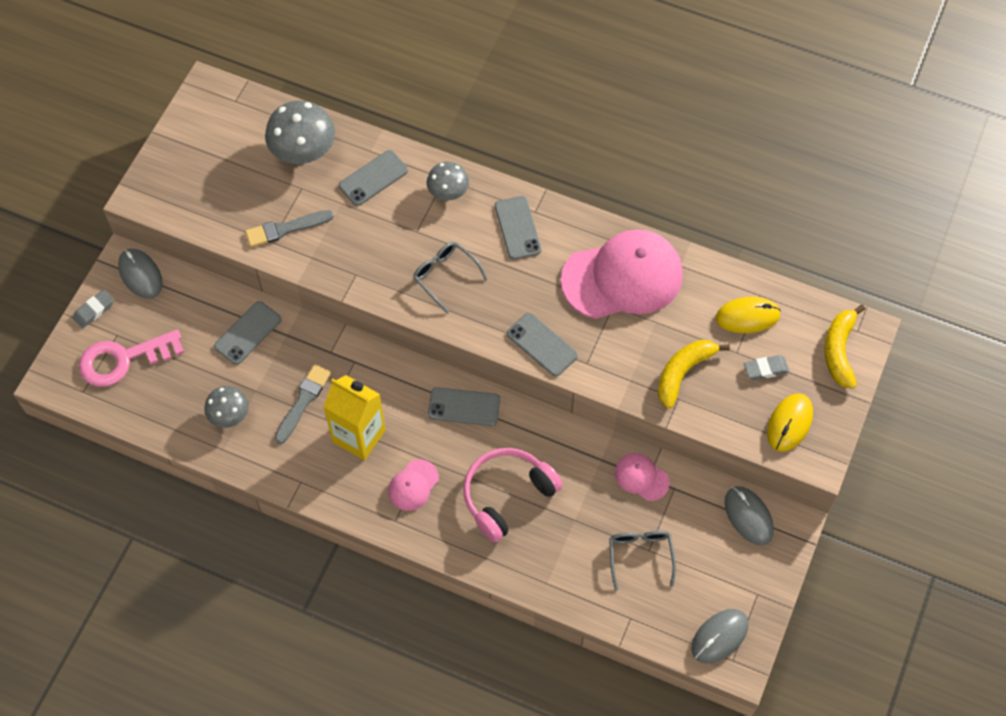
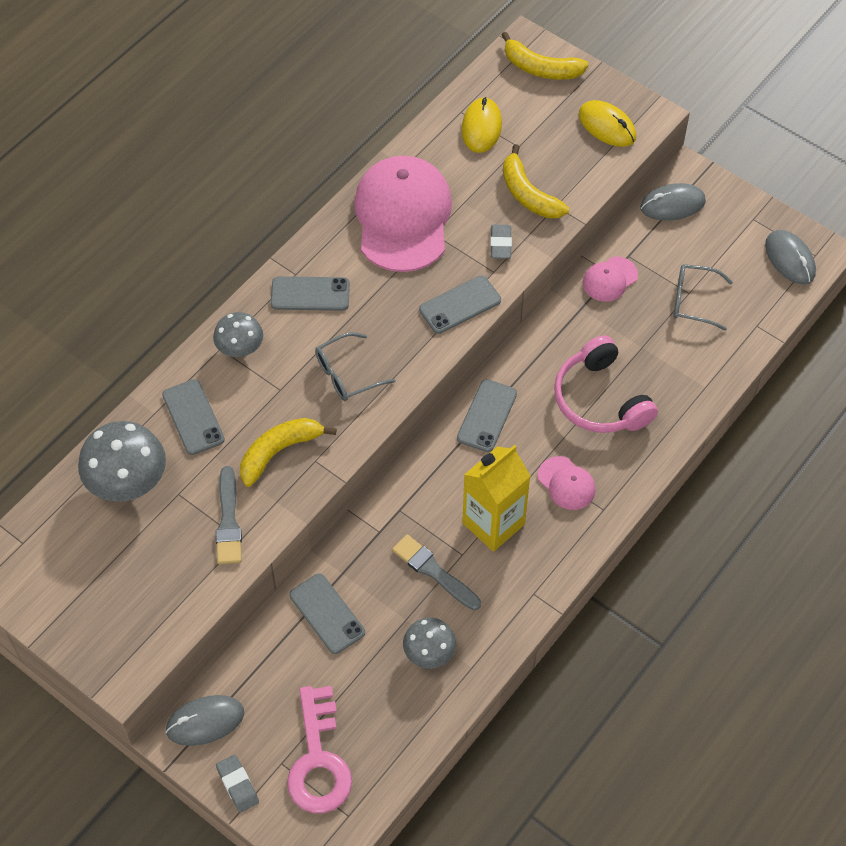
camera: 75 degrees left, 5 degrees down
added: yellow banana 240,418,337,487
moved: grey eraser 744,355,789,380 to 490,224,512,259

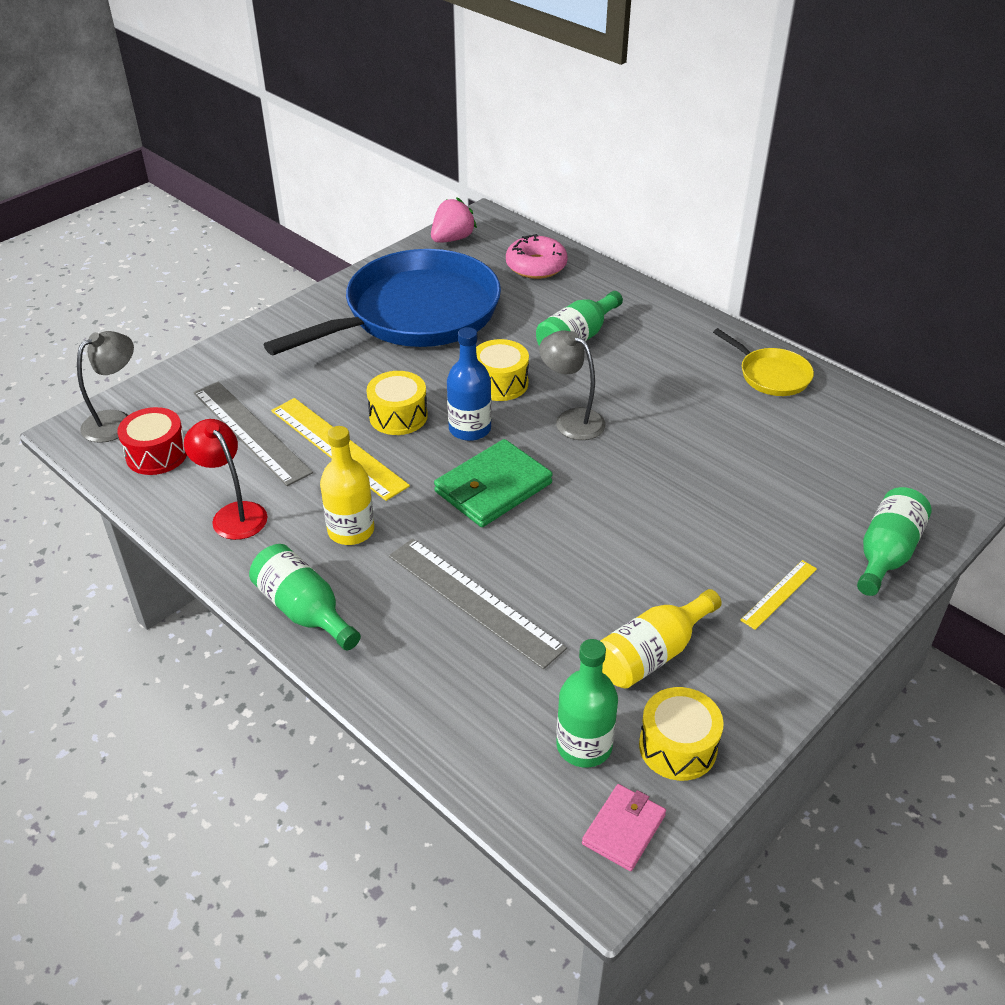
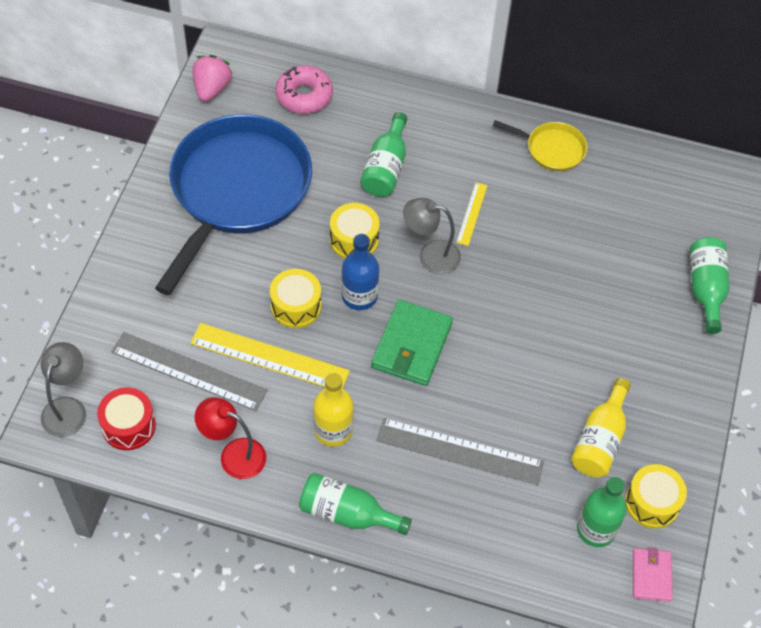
camera: 30 degrees left, 15 degrees up
moved: yellow ruler 740,560,817,630 to 456,182,488,246

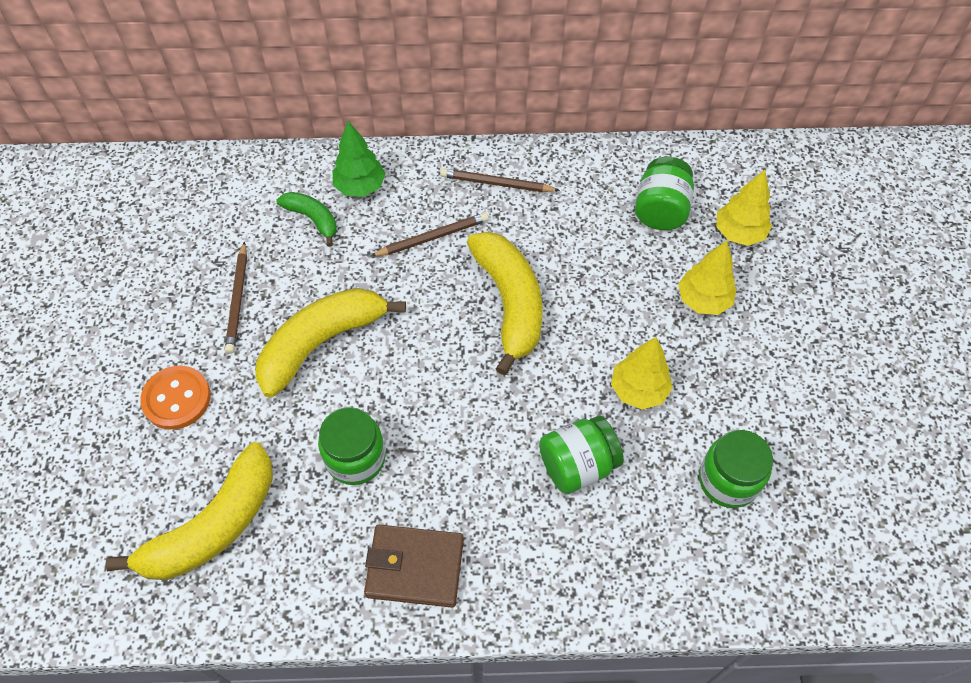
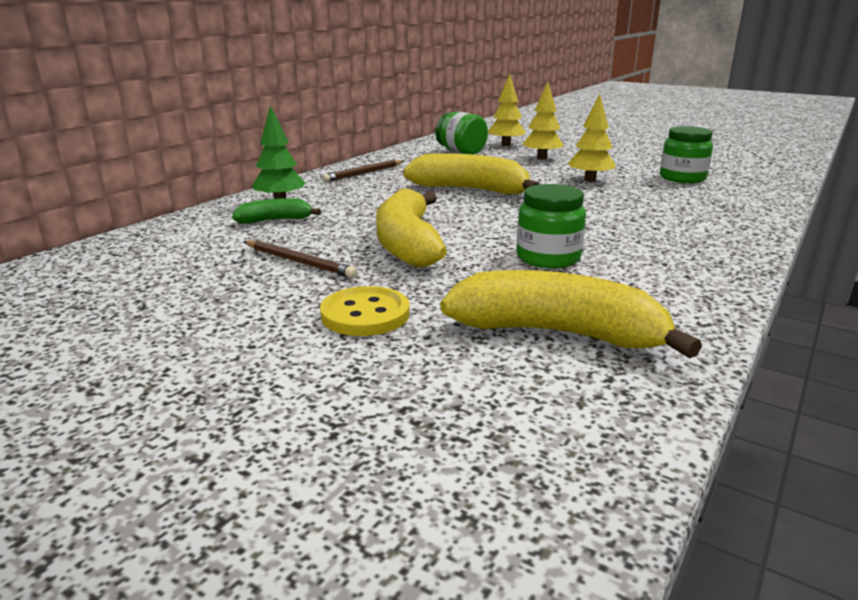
camera: 55 degrees left, 35 degrees down
removed: brown wallet 364,525,464,608; brown pencil 370,213,489,257; green jar 539,416,624,494
recoloured: orange button 140,366,211,430 to yellow button 320,286,410,336
turned: yellow banana 105,442,273,580 = 440,270,702,358 60 degrees counterclockwise

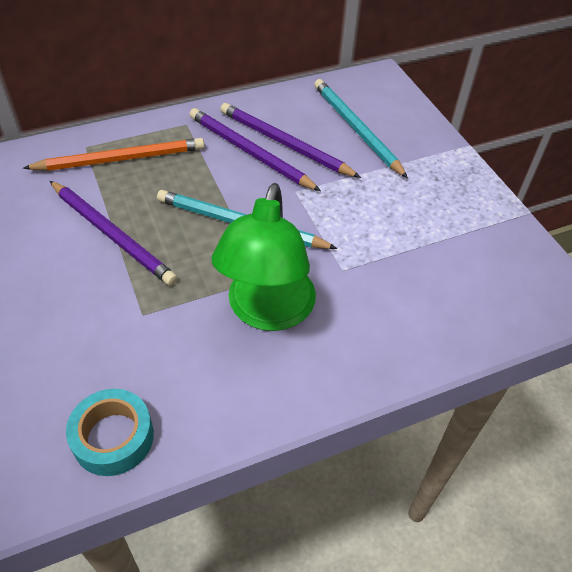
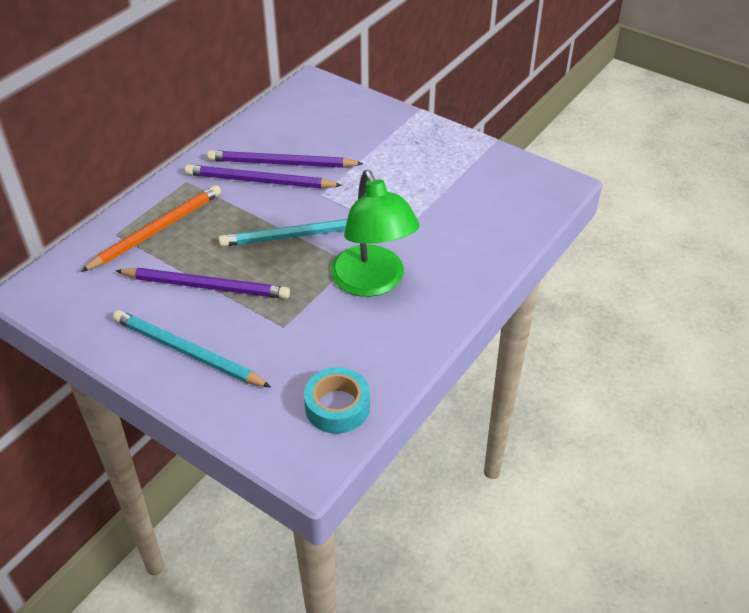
camera: 30 degrees left, 5 degrees down
moved: turquoise pencil 314,79,408,178 to 113,310,271,387

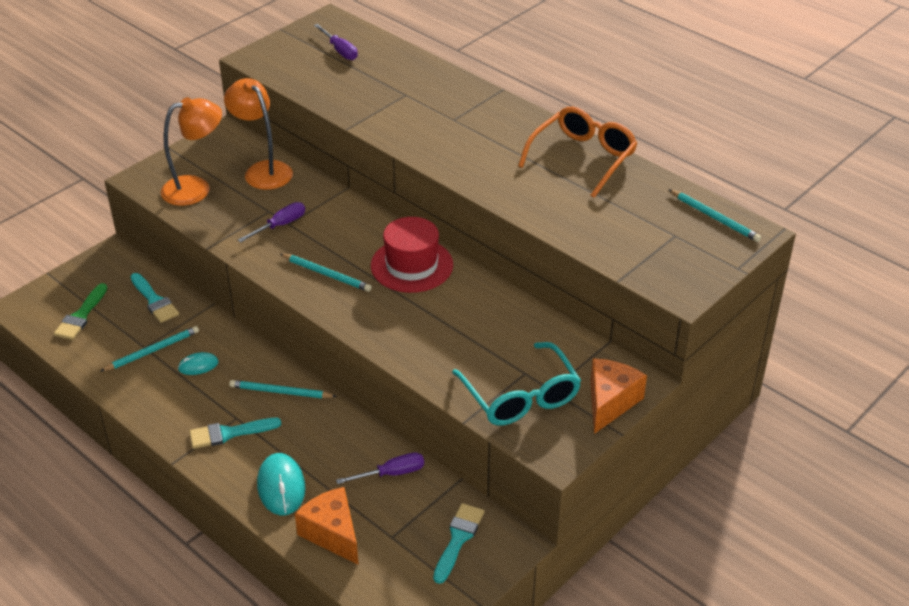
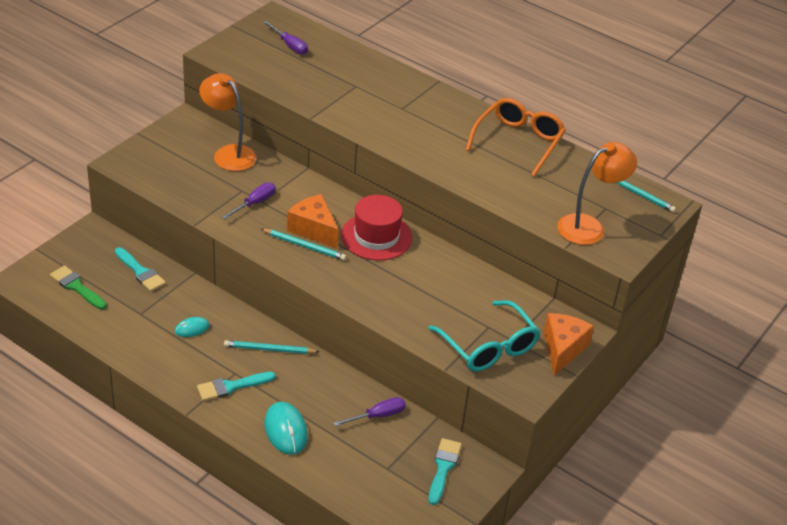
camera: 10 degrees left, 0 degrees up
removed: turquoise pencil 100,326,199,372
moved: orange lamp 161,97,222,206 to 557,142,637,245; orange cheese 295,487,359,565 to 287,194,339,248
turned: green brush 54,283,107,340 = 50,266,107,310 120 degrees clockwise

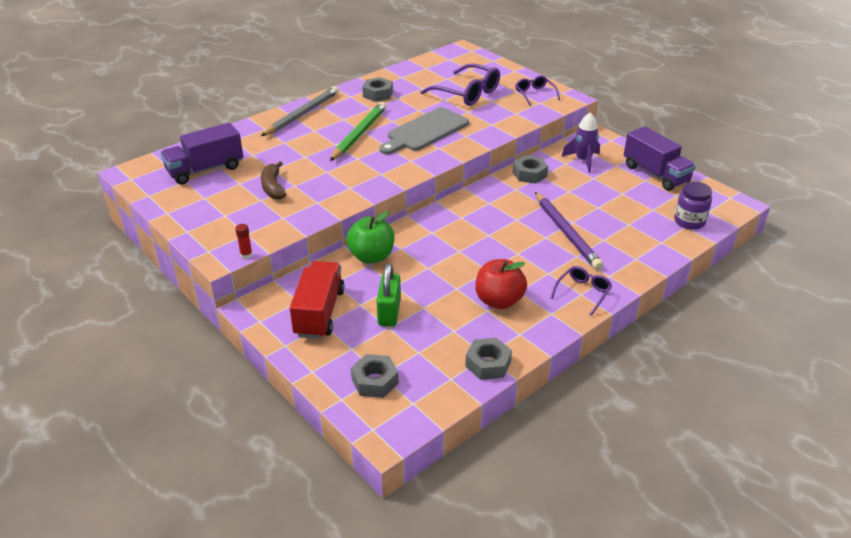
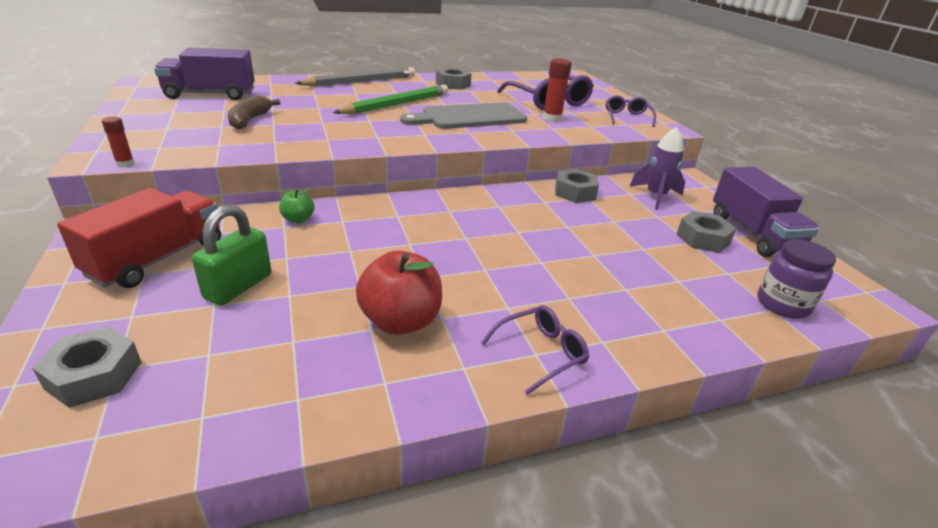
camera: 20 degrees right, 5 degrees down
removed: purple pencil 535,192,603,270
added: red glue stick 543,58,572,122
moved: grey nut 465,338,512,380 to 677,211,737,253
resized: green apple 346,211,394,264 = 279,189,315,223 x0.51

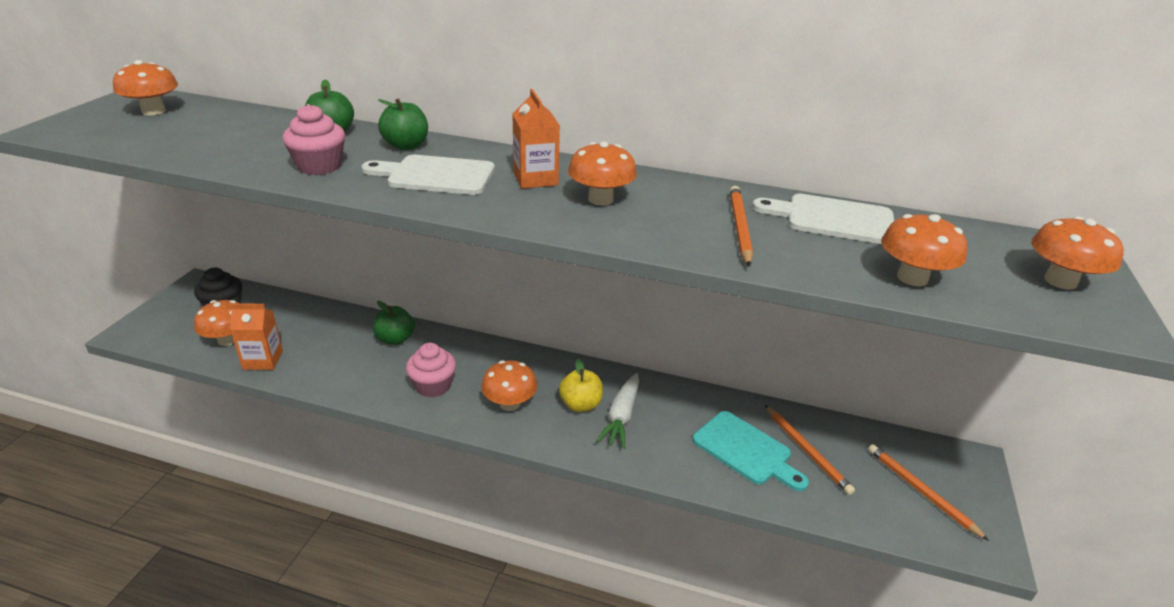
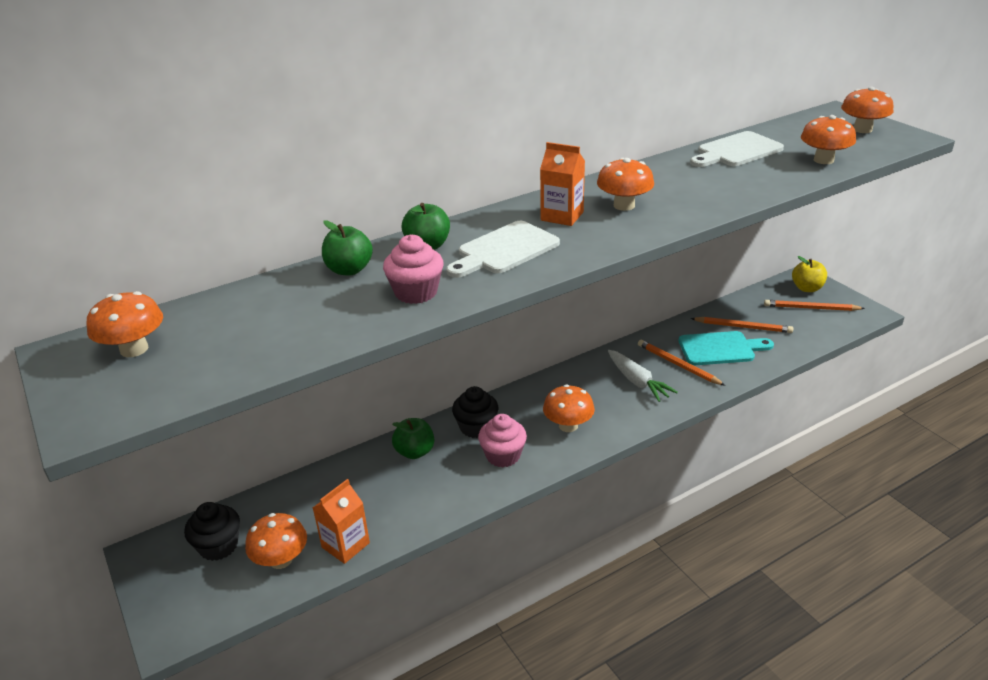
camera: 45 degrees left, 0 degrees up
added: black cupcake 452,386,499,438
moved: yellow apple 559,359,603,412 to 792,256,827,292; orange pencil 730,186,753,267 to 638,339,726,386

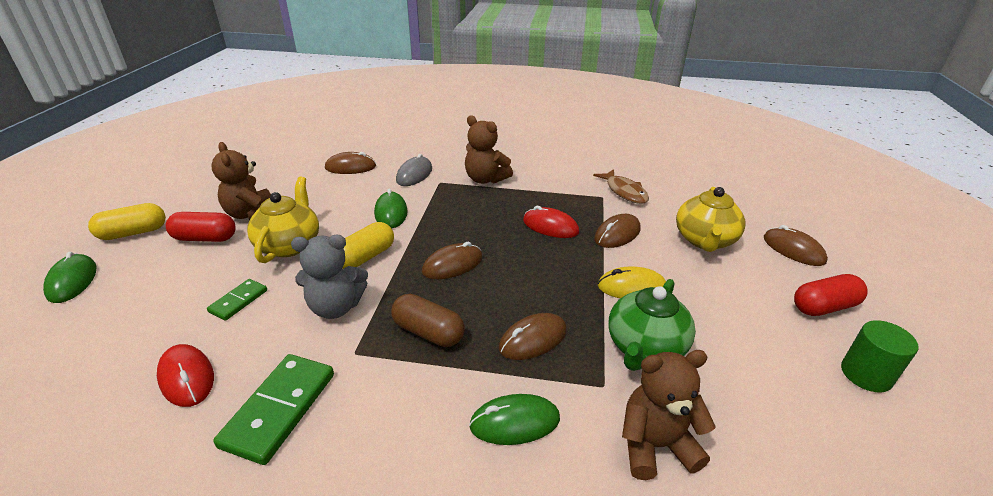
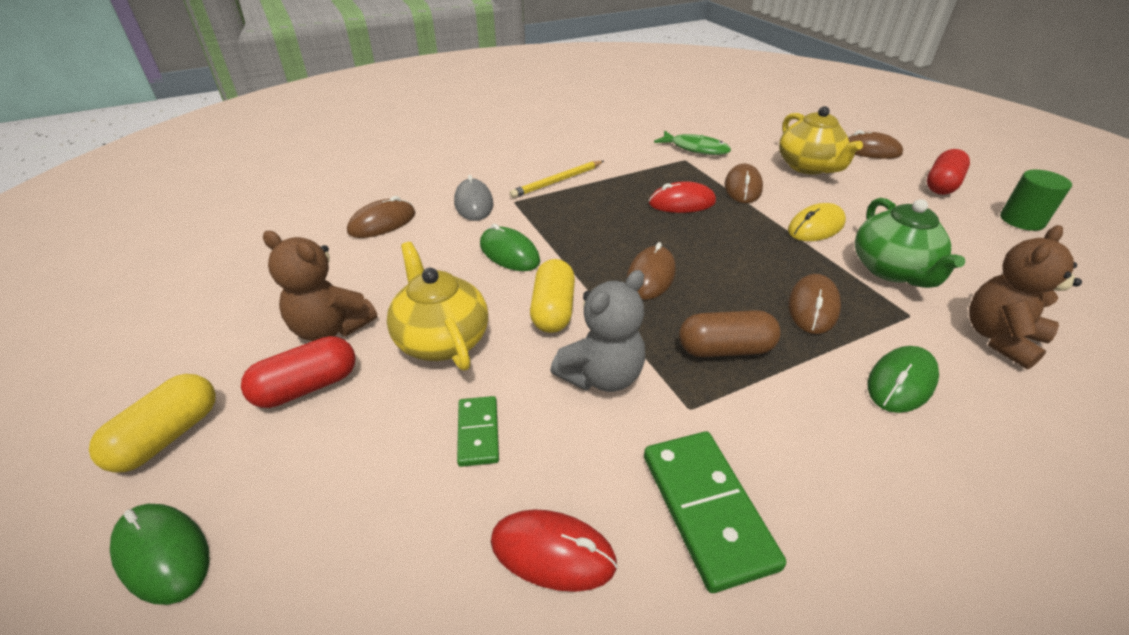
camera: 35 degrees left, 5 degrees up
replaced: brown teddy bear 465,115,513,184 to yellow pencil 510,161,604,198
recoloured: brown fish 593,169,649,204 to green fish 654,131,731,155

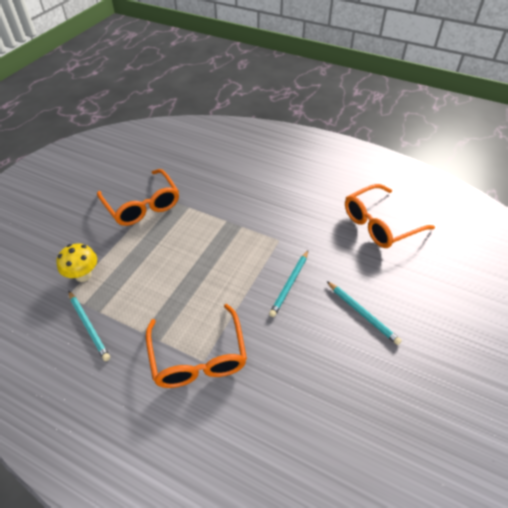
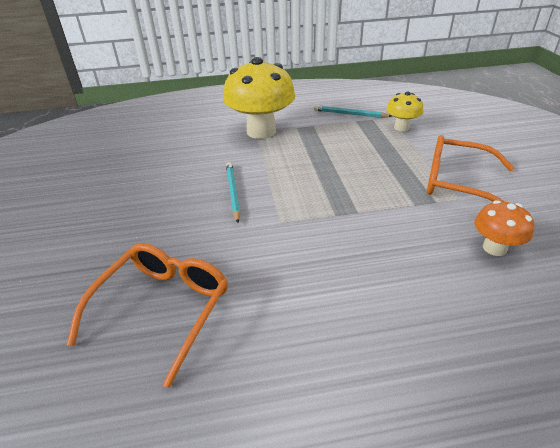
camera: 145 degrees right, 10 degrees down
removed: turquoise pencil 327,281,402,345
added: orange mushroom 474,200,534,256
replaced: orange glasses 146,304,247,388 to yellow mushroom 223,57,296,139

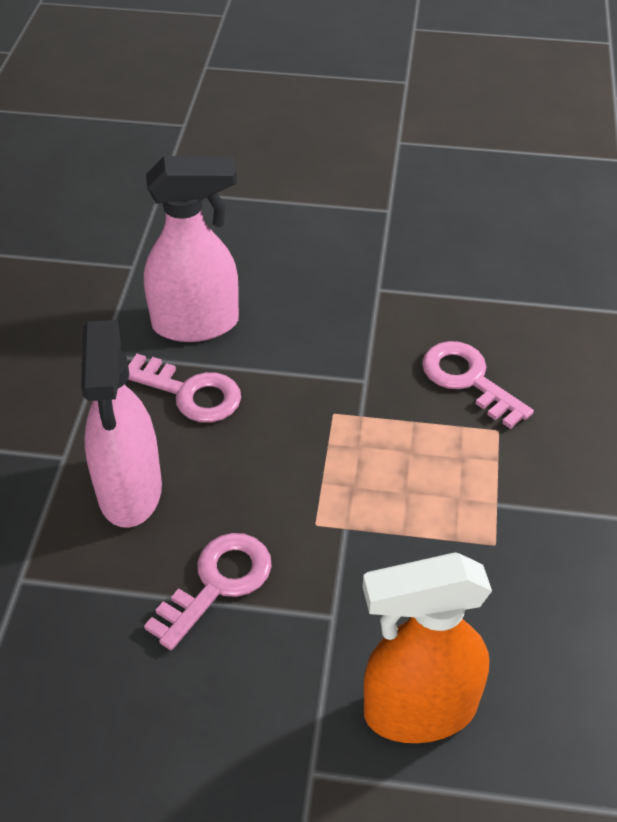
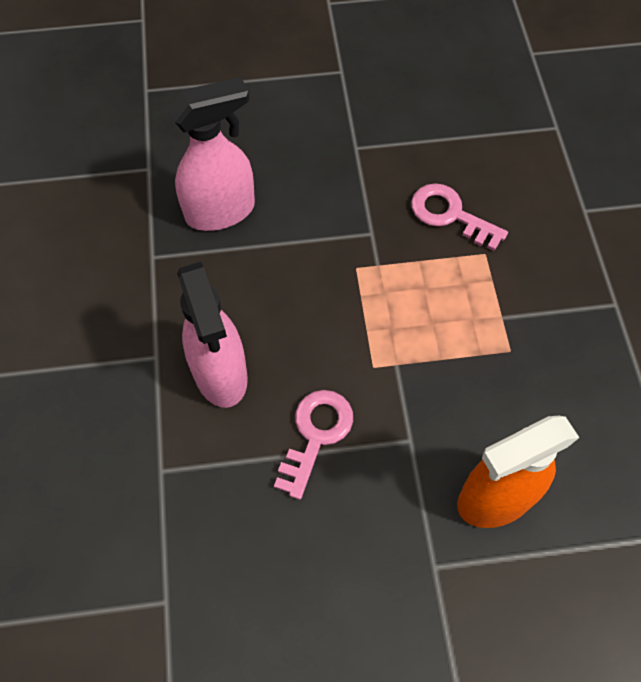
camera: 15 degrees left, 15 degrees up
removed: pink key 128,354,241,423

